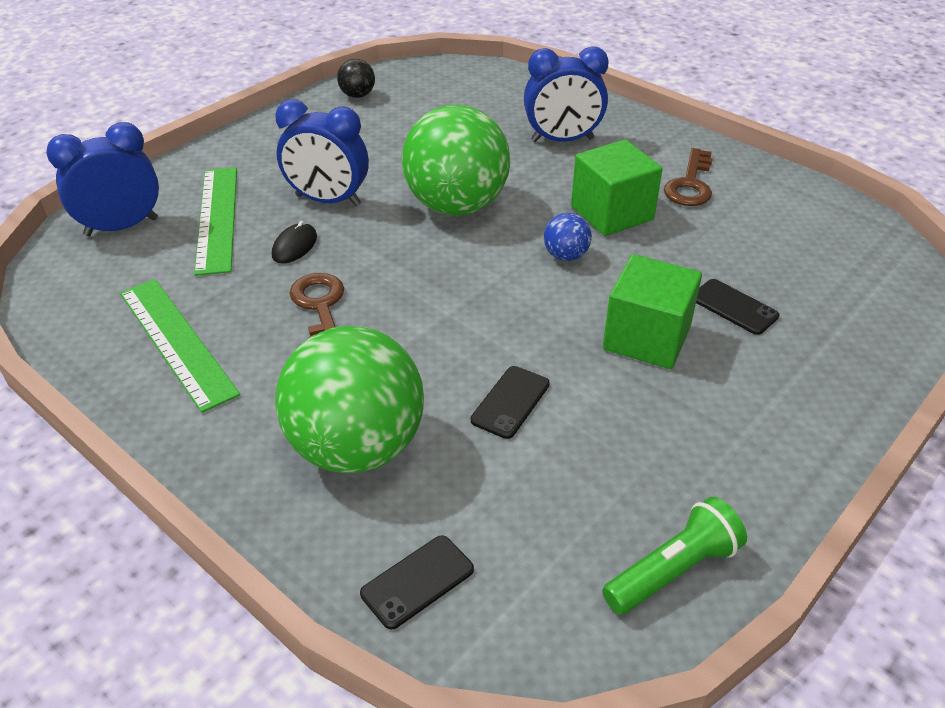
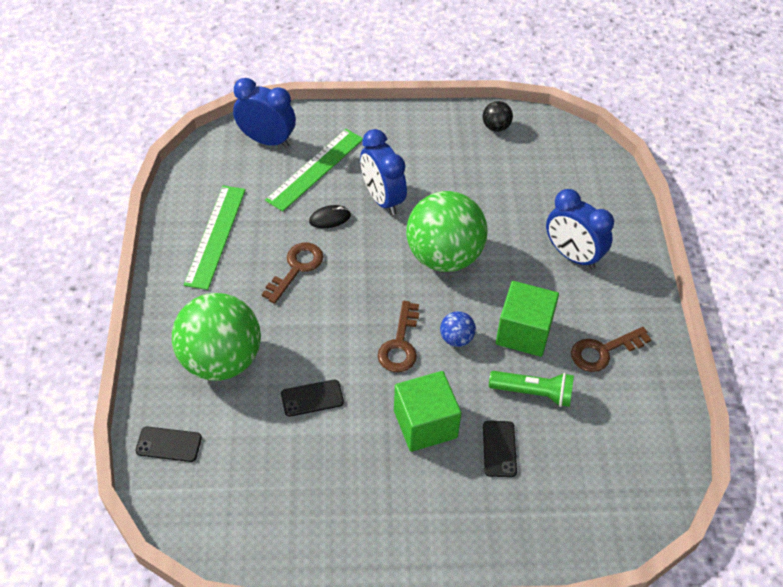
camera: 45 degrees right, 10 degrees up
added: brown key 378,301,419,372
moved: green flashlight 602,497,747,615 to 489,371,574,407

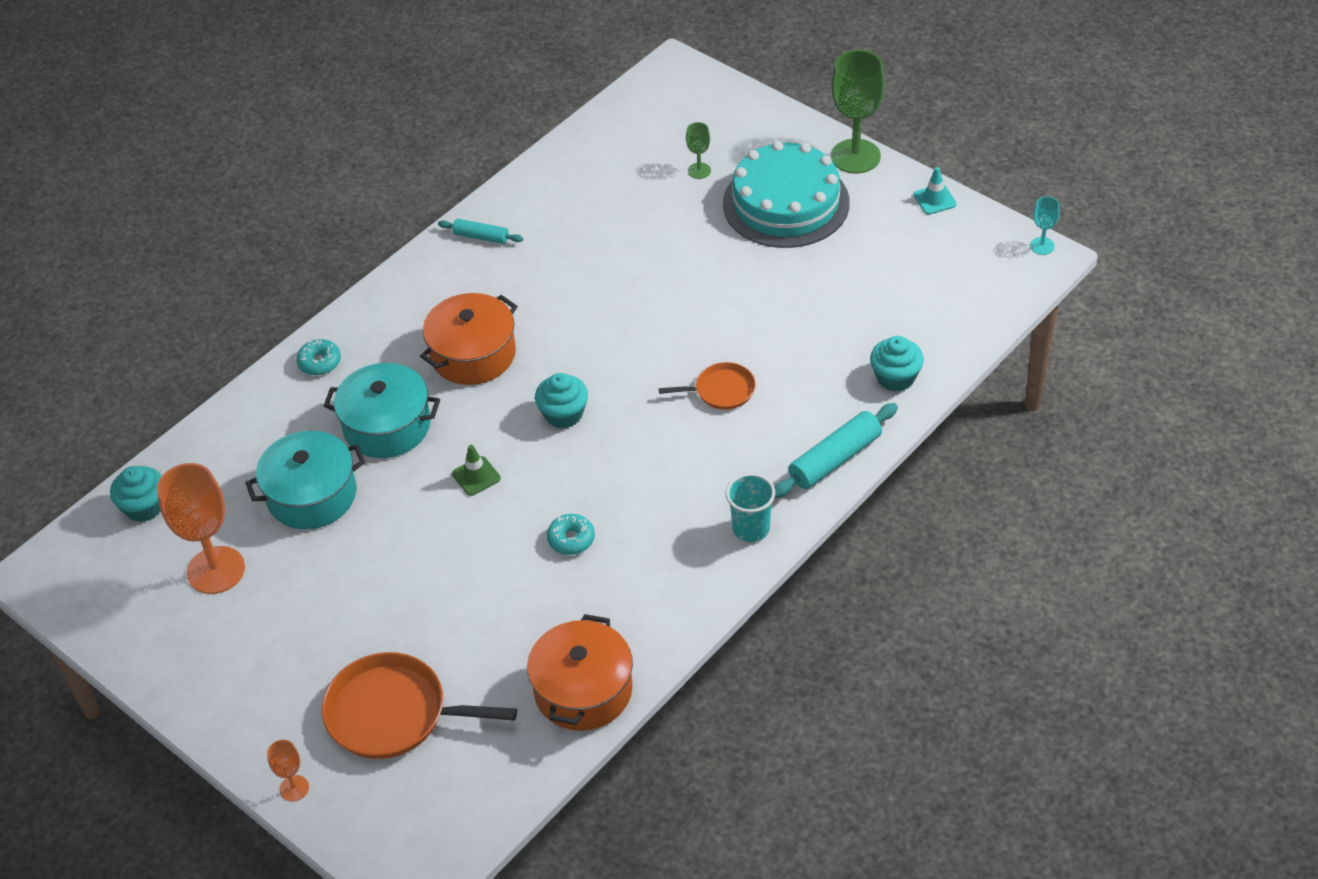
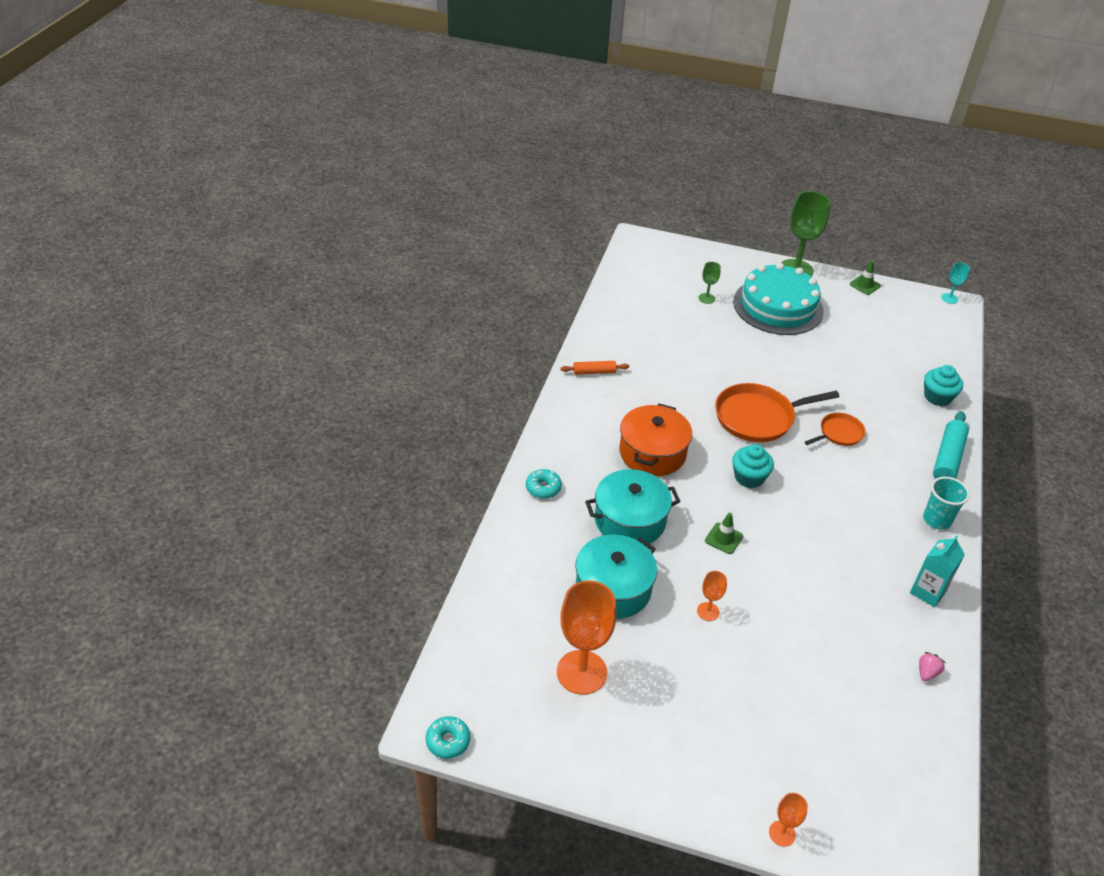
camera: 30 degrees left, 5 degrees down
removed: turquoise cupcake 110,466,162,522
added: orange goblet 697,571,727,621; turquoise carton 910,535,965,607
moved: orange pan 322,652,517,759 to 715,383,840,442; turquoise donut 547,514,595,555 to 426,716,470,759
replaced: orange pot 527,614,633,731 to pink strawberry 919,652,946,681
recoloured: turquoise rolling pin 438,219,523,244 to orange rolling pin 560,361,629,375; turquoise traffic cone 913,167,957,215 to green traffic cone 850,261,881,295

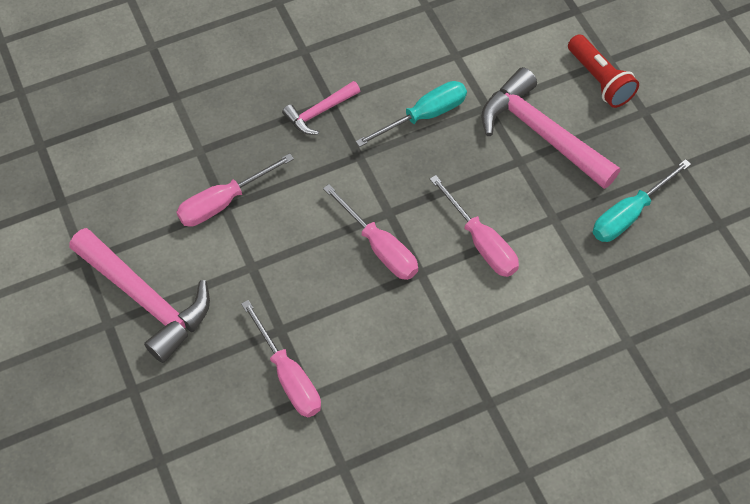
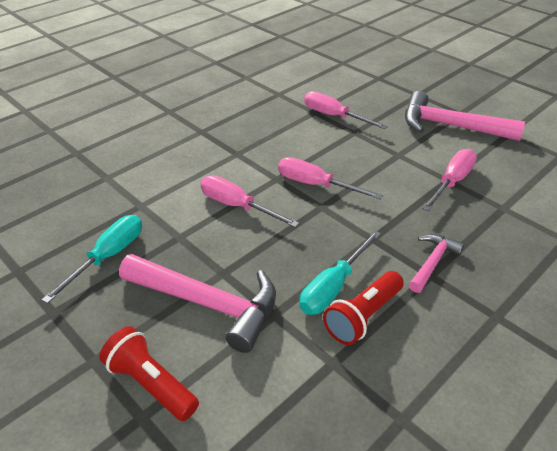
camera: 160 degrees right, 20 degrees down
added: red flashlight 323,271,404,345

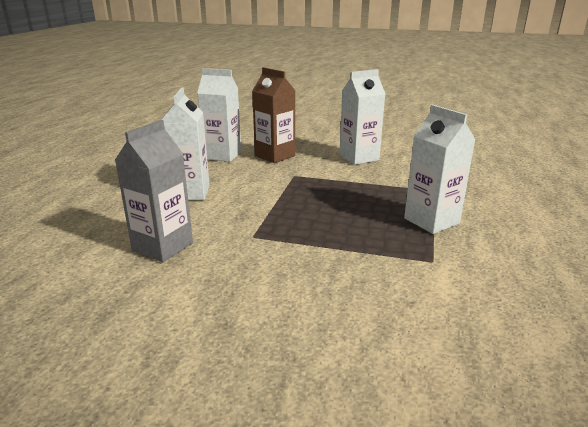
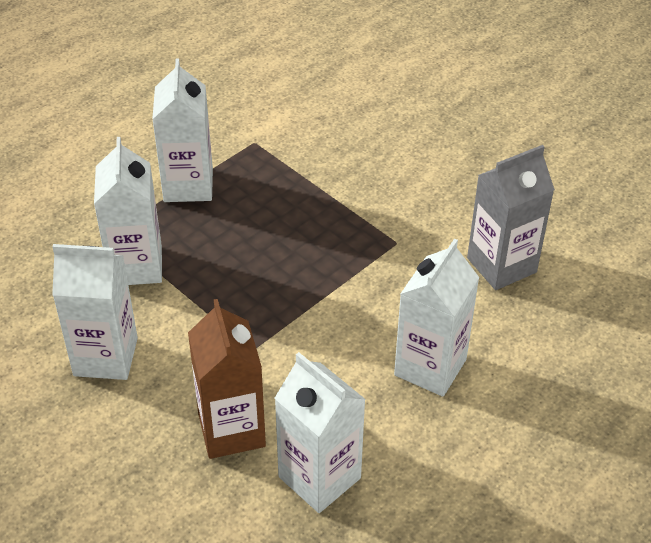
camera: 150 degrees left, 20 degrees up
added: white carton 94,137,162,285

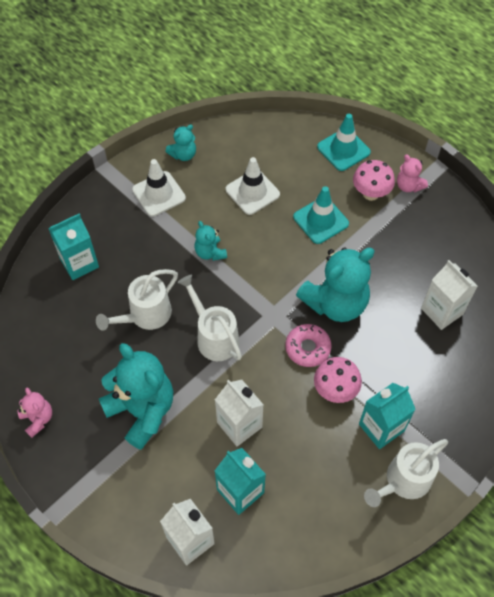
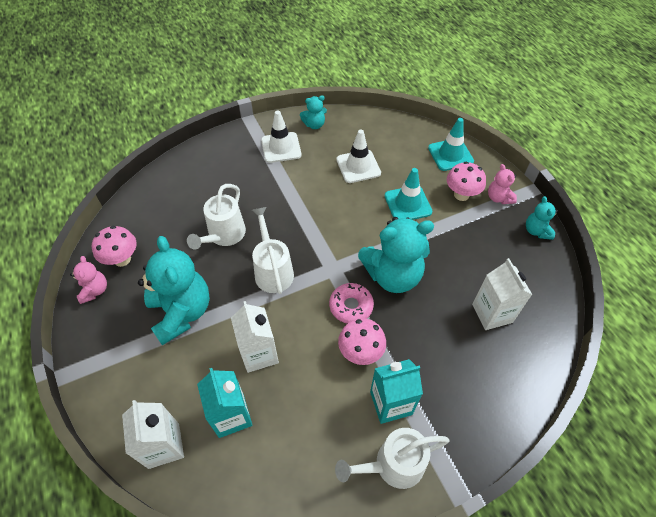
camera: 20 degrees right, 5 degrees down
removed: turquoise carton 48,214,99,280
added: pink mushroom 92,226,137,267
moved: turquoise teddy bear 195,221,227,261 to 526,196,558,240
turned: white watering can 96,269,178,331 = 187,184,246,250 45 degrees counterclockwise

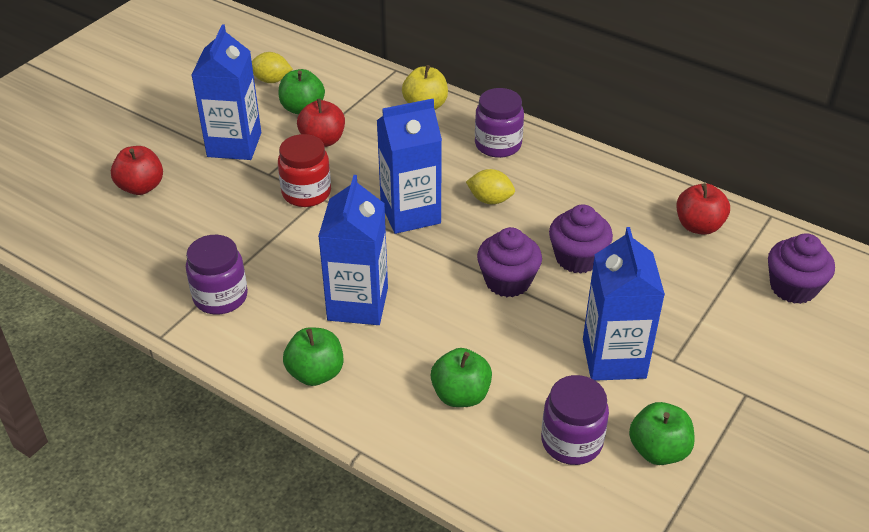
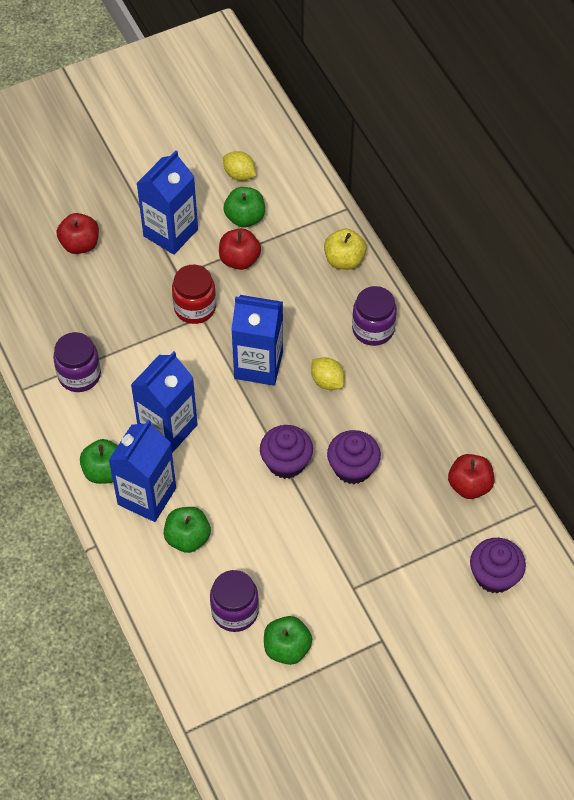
camera: 30 degrees right, 15 degrees up
moved: blue carton 583,227,665,381 to 109,420,176,522

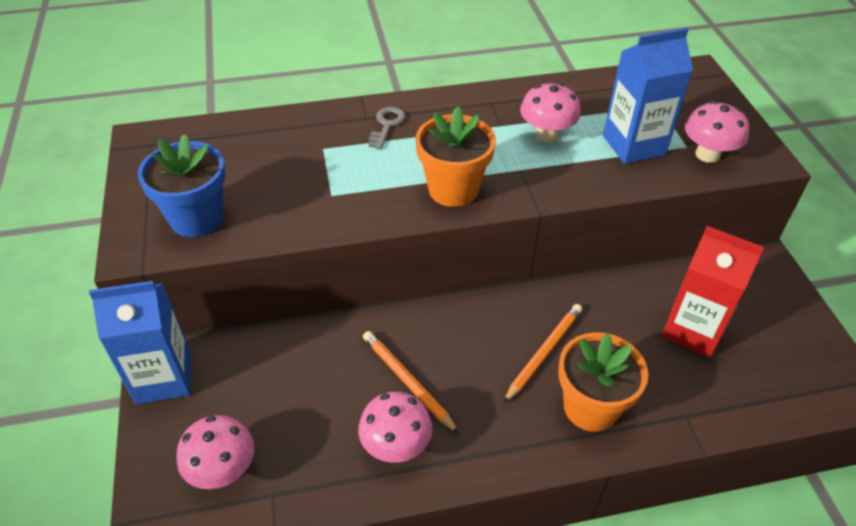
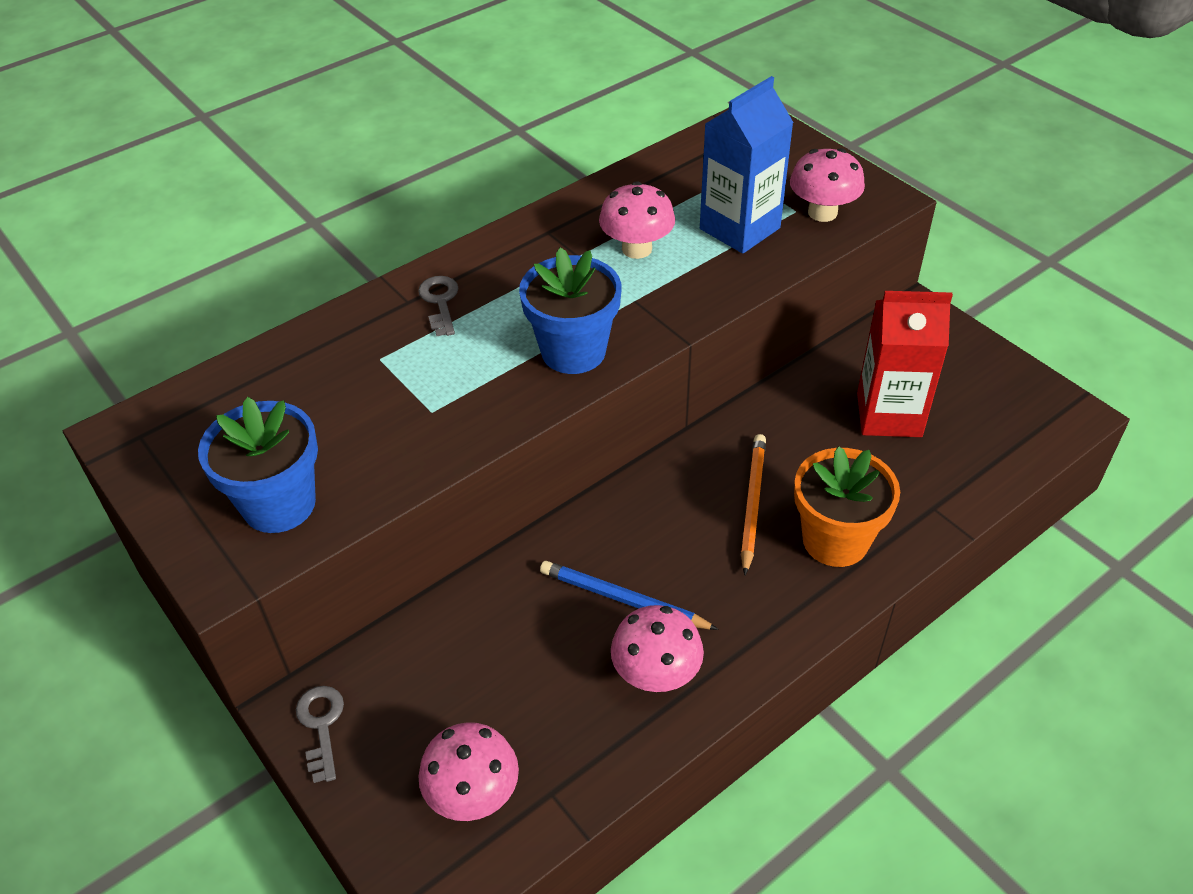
camera: 25 degrees left, 0 degrees up
replaced: blue carton 89,281,191,404 to grey key 296,686,344,783
recoloured: orange pencil 363,331,459,434 to blue pencil 540,561,718,630; orange flower pot 415,106,496,207 to blue flower pot 519,248,621,374

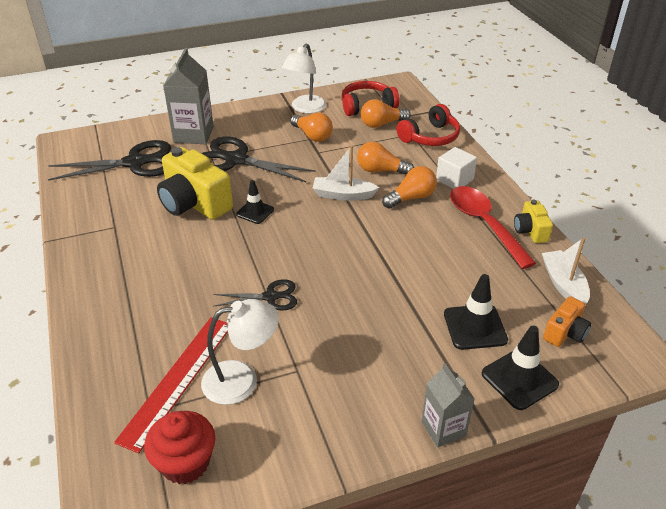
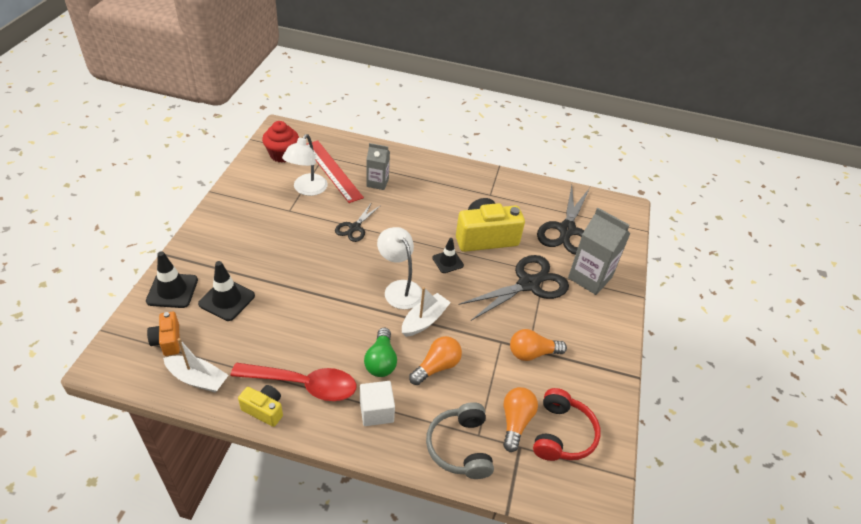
camera: 120 degrees right, 5 degrees up
moved: white lamp 282,43,326,114 to 377,227,422,309; grey carton 422,363,475,447 to 366,143,390,190
recoloured: orange light bulb 382,166,437,209 to green light bulb 364,328,397,377; red headphones 396,104,460,146 to grey headphones 426,402,494,479

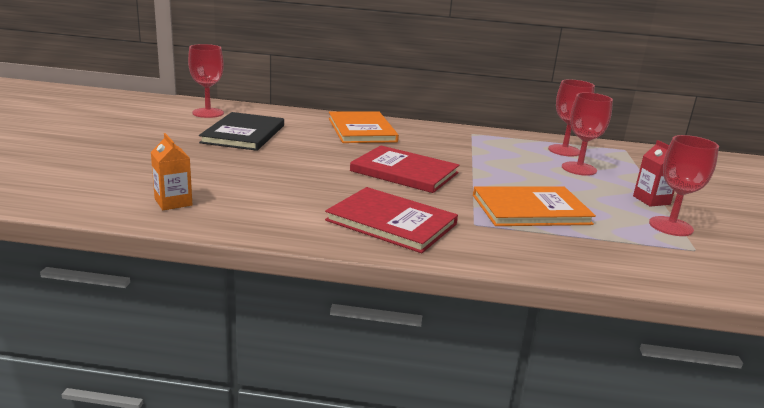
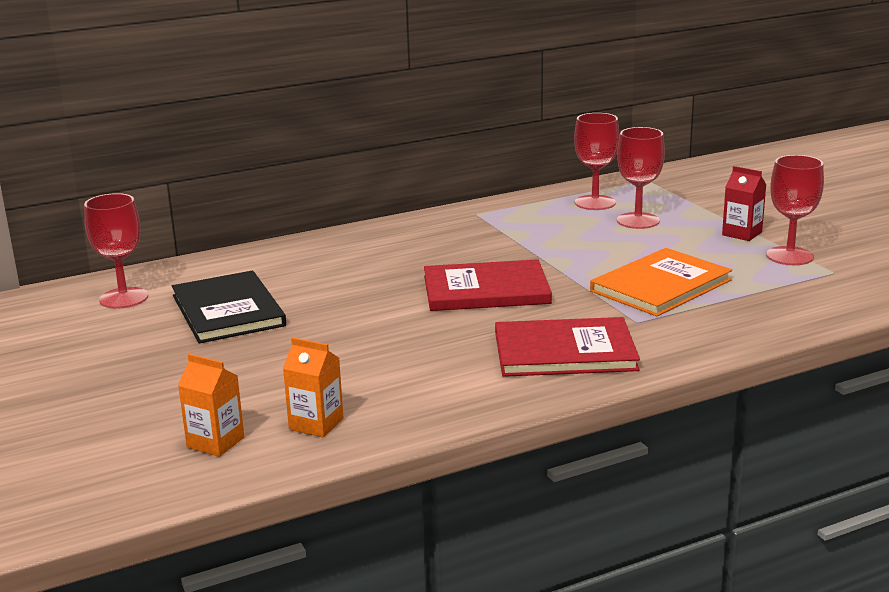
camera: 30 degrees left, 0 degrees up
removed: orange book 329,111,399,143
added: orange carton 178,354,244,457

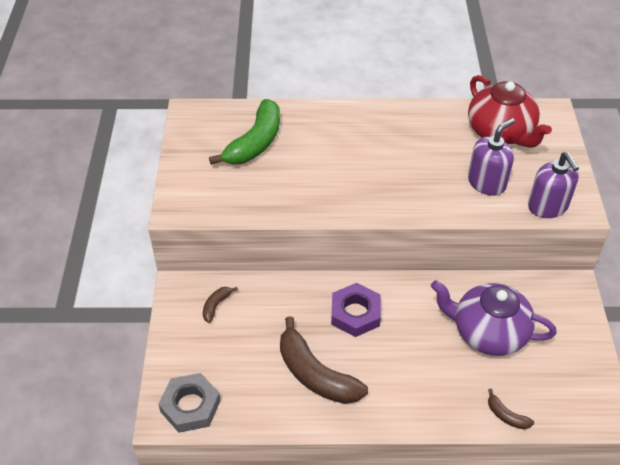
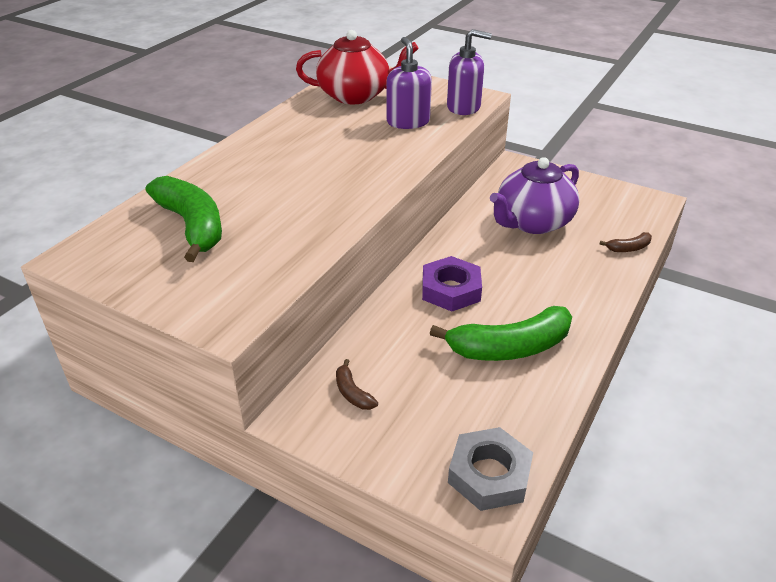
camera: 60 degrees left, 10 degrees down
recoloured: brown banana 280,316,368,404 to green banana 430,306,572,361

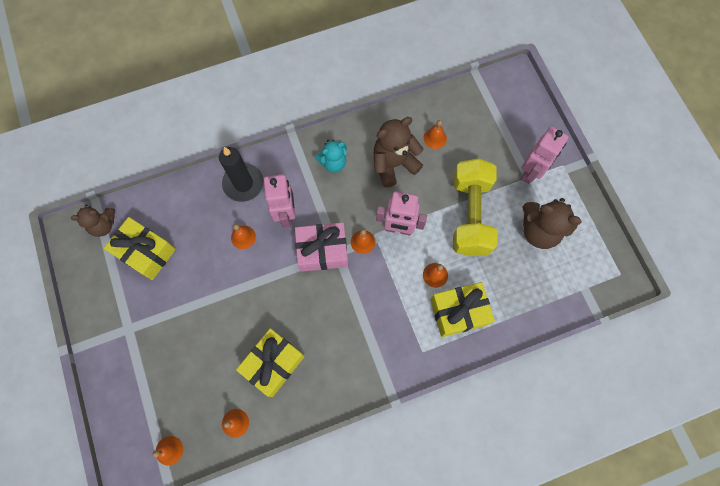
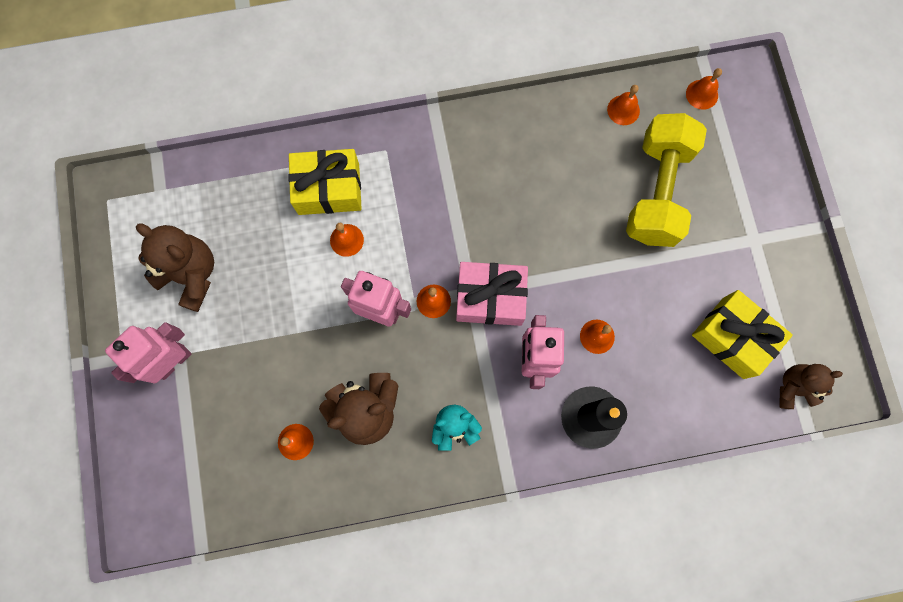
camera: 170 degrees left, 5 degrees up
removed: yellow gift 236,328,305,397
moved: yellow dumbbell 453,158,497,256 to 626,113,707,247

